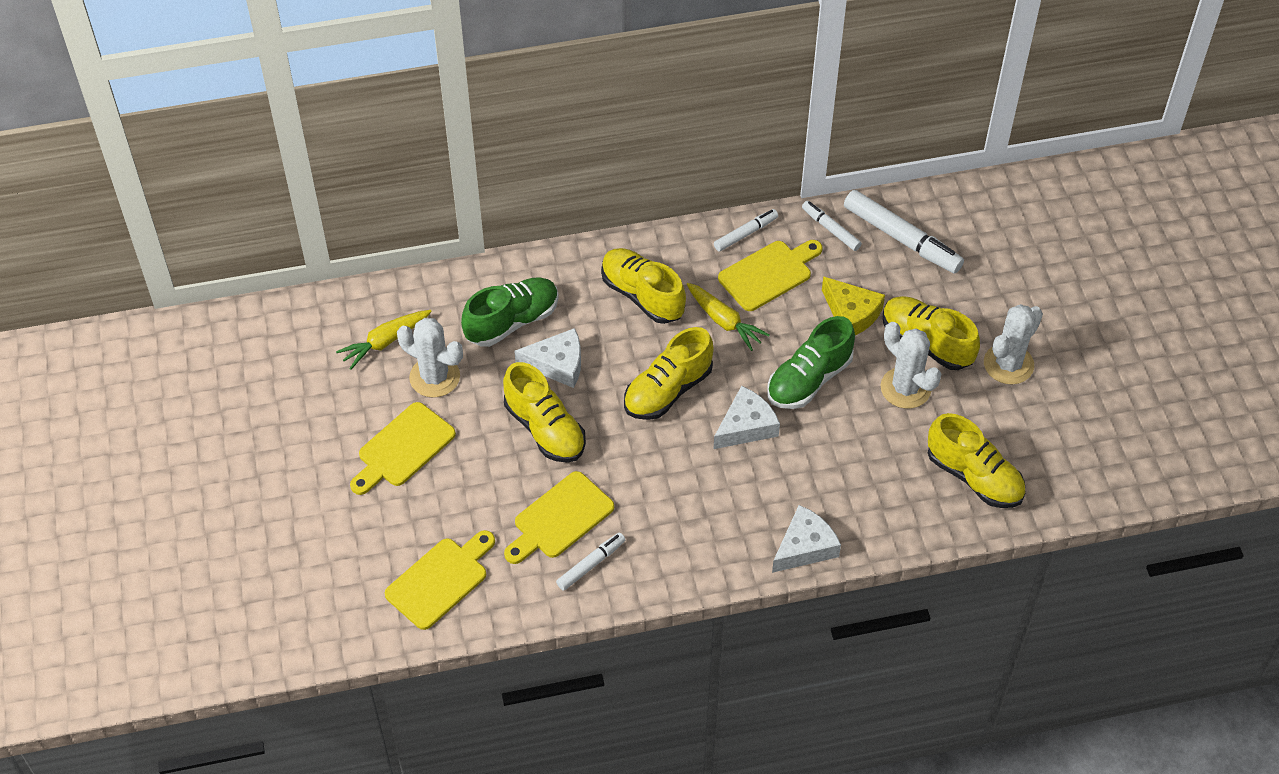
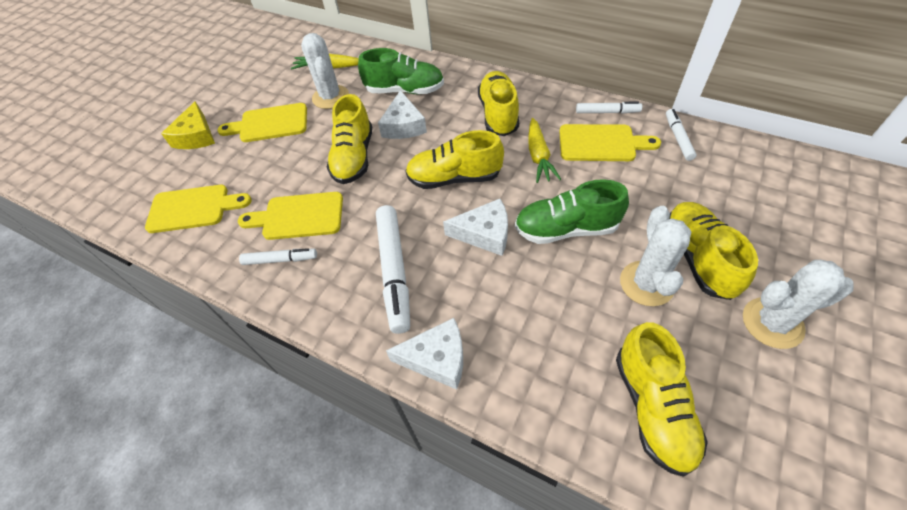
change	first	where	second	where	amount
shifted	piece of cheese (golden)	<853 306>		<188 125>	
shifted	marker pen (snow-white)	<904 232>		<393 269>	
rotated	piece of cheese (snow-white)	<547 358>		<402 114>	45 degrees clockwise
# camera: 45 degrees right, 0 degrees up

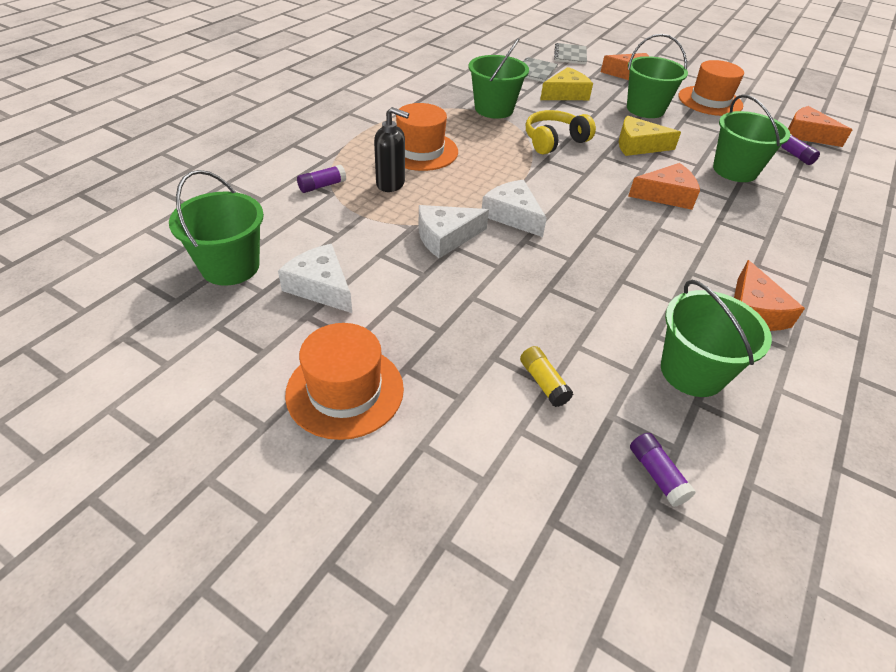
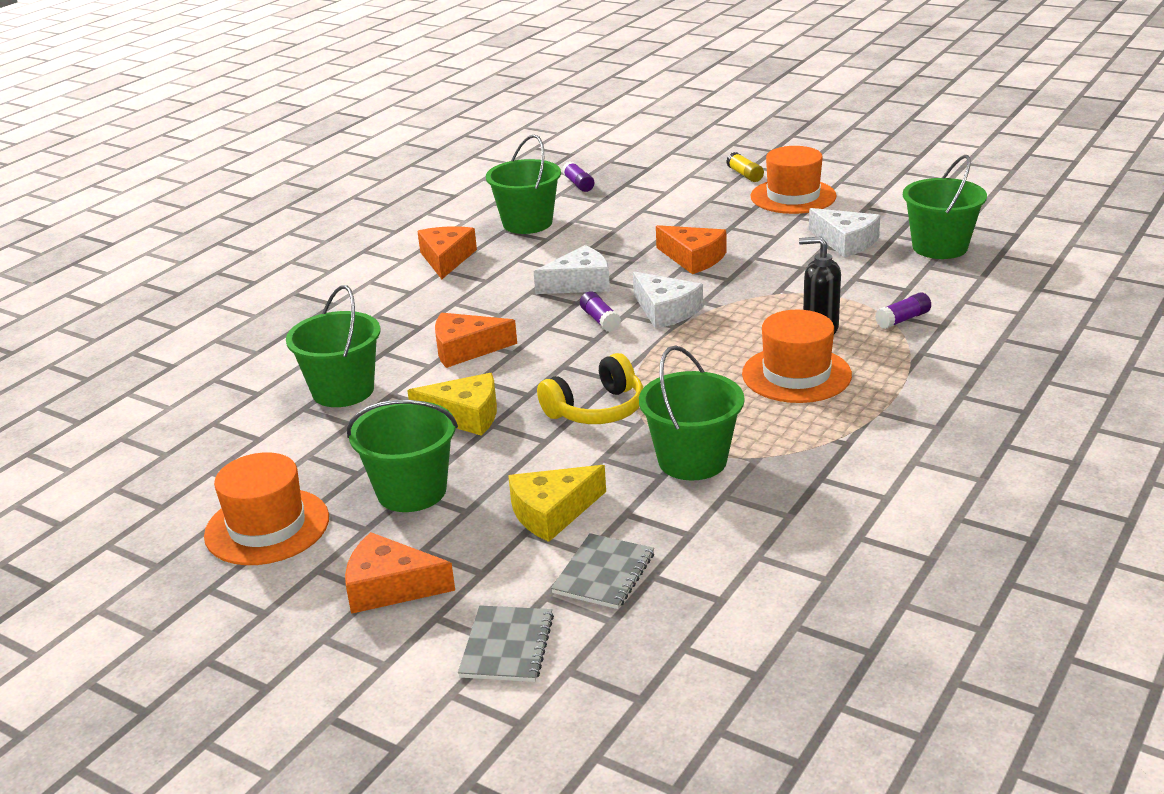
change	first	where	second	where	amount
shifted	piece of cheese (snow-white)	<454 231>		<572 269>	
shifted	stick of glue (golden)	<546 376>		<745 167>	
shifted	stick of glue (violet)	<800 149>		<600 312>	
shifted	piece of cheese (bright orange)	<820 126>		<691 249>	
# camera: 175 degrees left, 15 degrees down

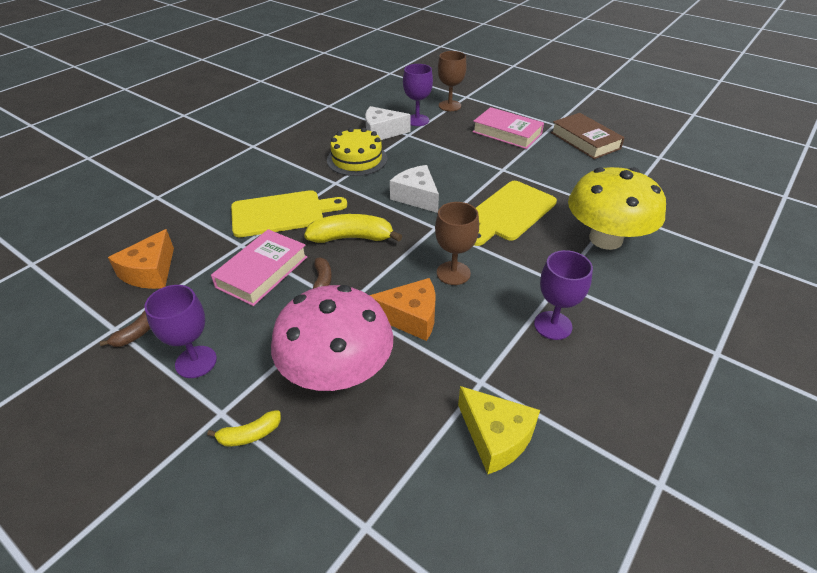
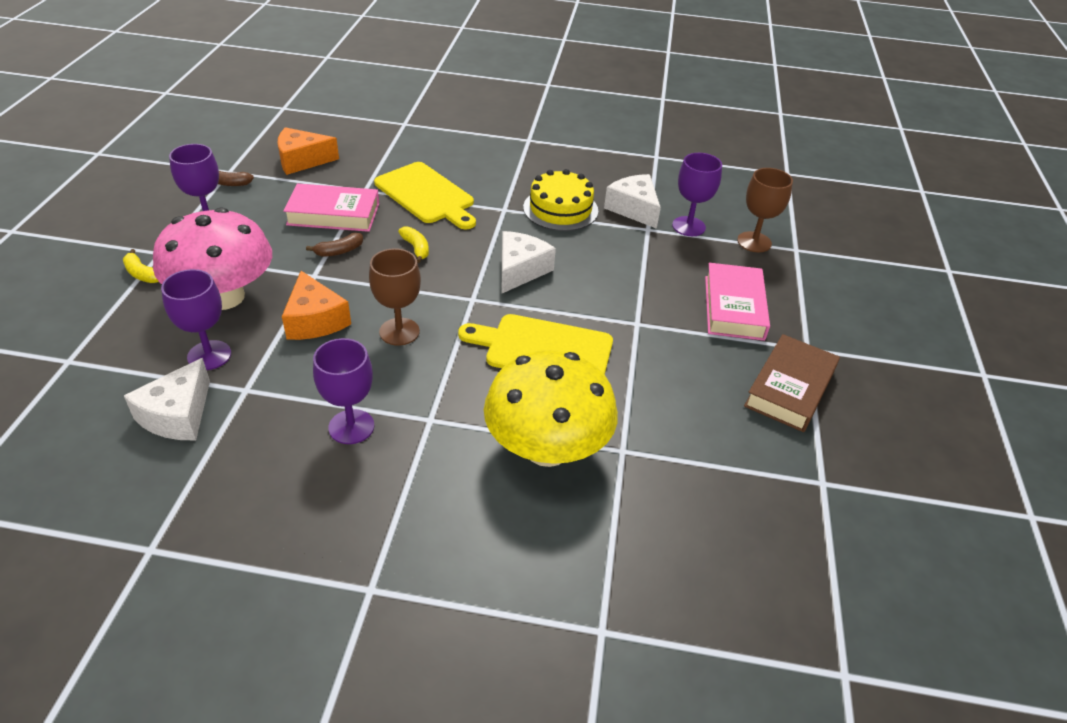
change	first	where	second	where	amount
new			wine glass (violet)	<196 319>	
repainted	piece of cheese (golden)	<499 430>	piece of cheese (snow-white)	<167 399>	
scaled	banana fruit (golden)	<353 228>		<413 244>	x0.54
# camera: 60 degrees right, 0 degrees up

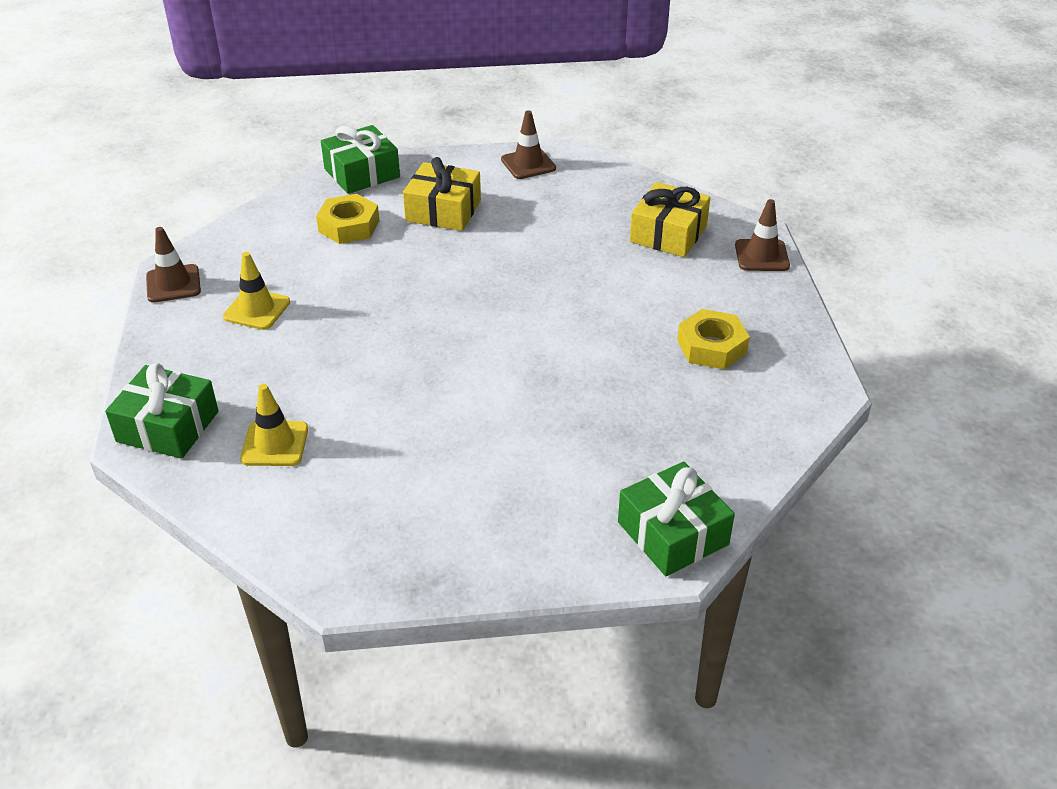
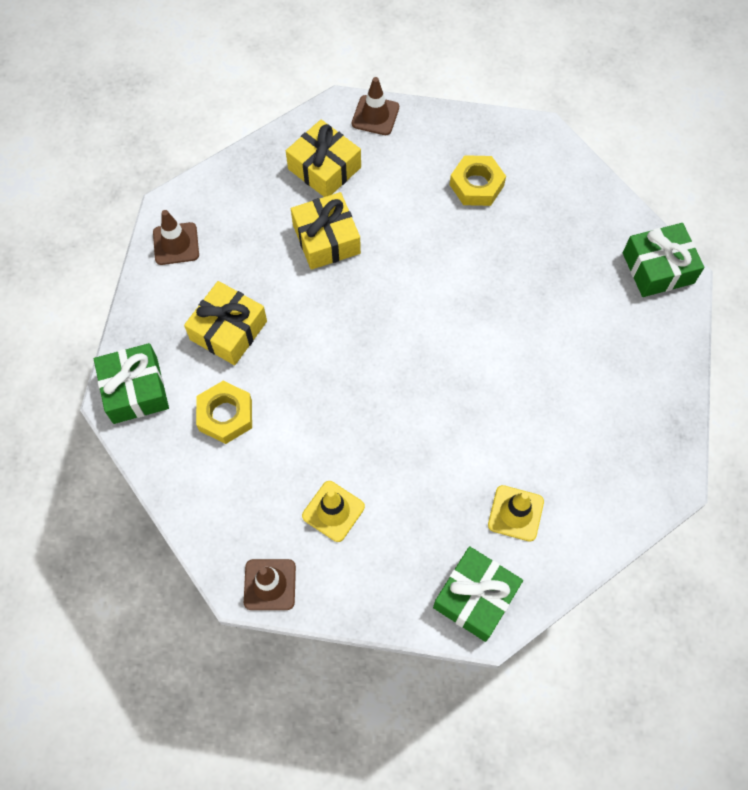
change	first	where	second	where	amount
new			present (golden)	<326 231>	
# camera: 75 degrees left, 25 degrees up

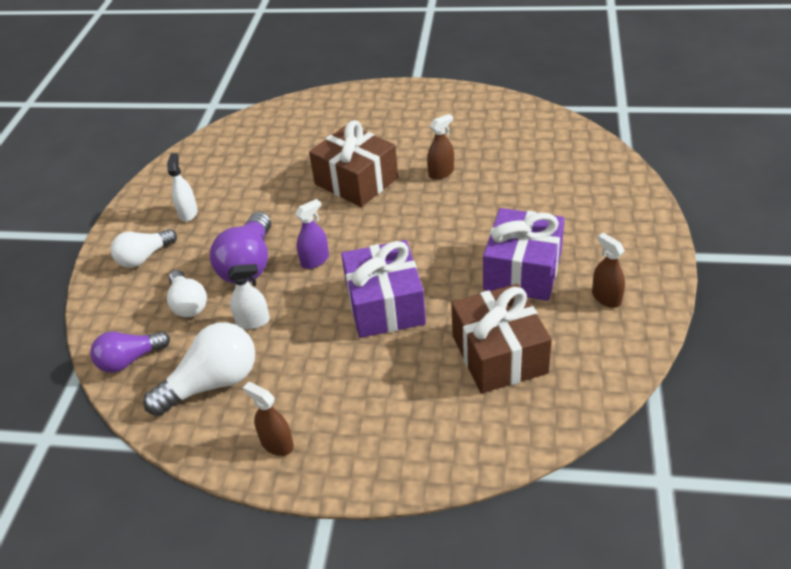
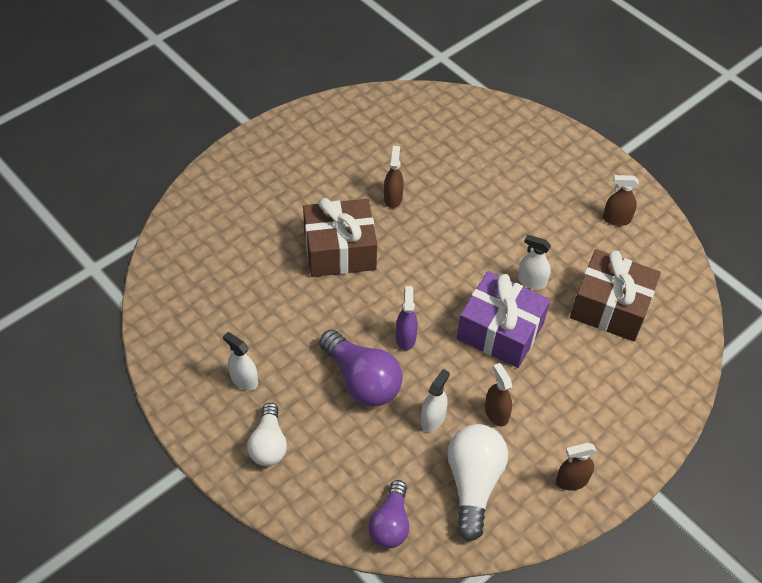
change	first	where	second	where	amount
gone	lightbulb (snow-white)	<187 293>			
gone	present (violet)	<524 254>			
new			spray bottle (dark brown)	<498 395>	
new			spray bottle (snow-white)	<534 262>	
# camera: 55 degrees left, 10 degrees up

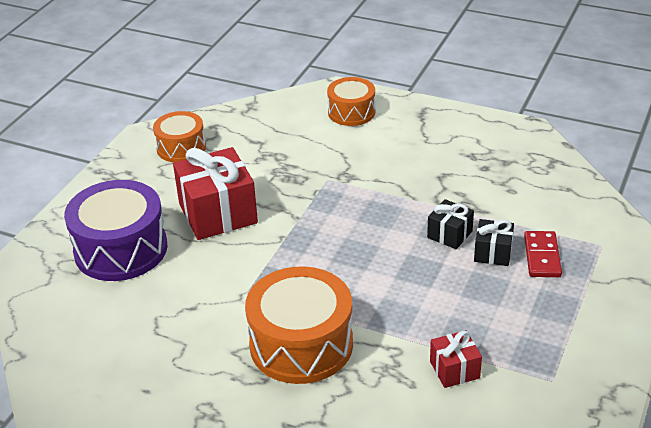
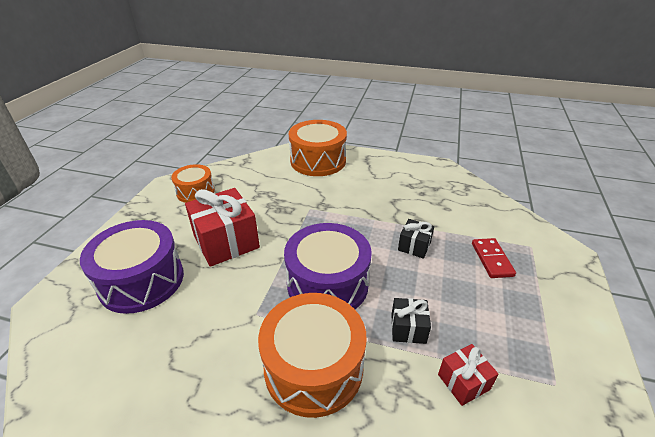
change	first	where	second	where	amount
new			toy drum (violet)	<328 266>	
shifted	present (ebony)	<494 242>		<411 321>	
scaled	toy drum (bright orange)	<351 101>		<318 148>	x1.68
# camera: 10 degrees left, 0 degrees up

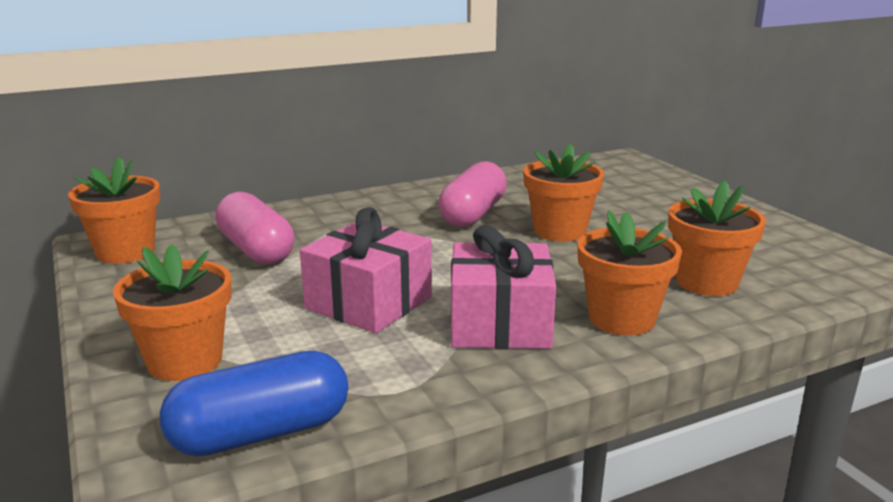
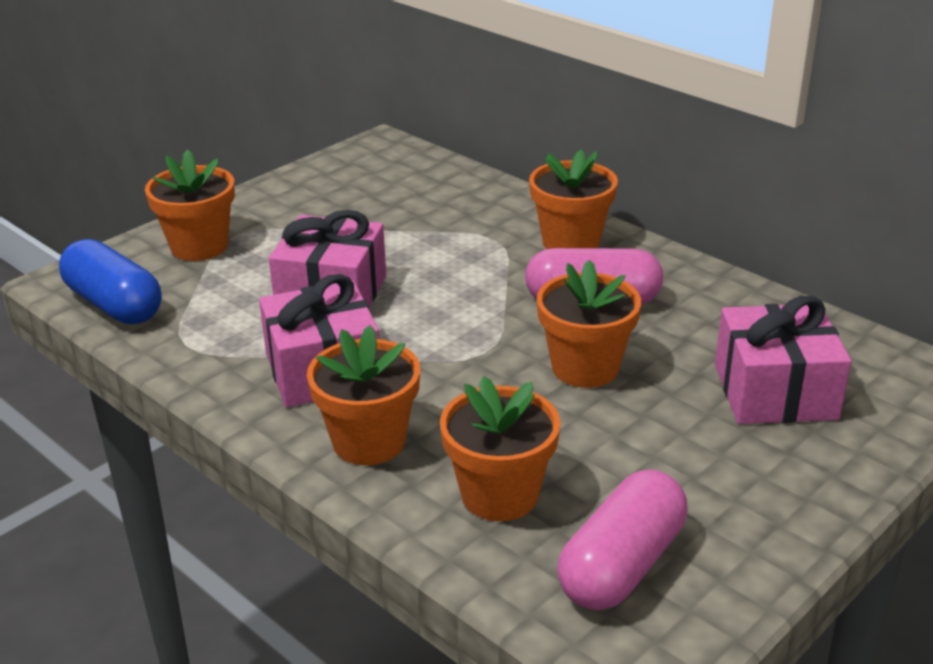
change	first	where	second	where	amount
new			present (pink)	<783 360>	
shifted	flower pot (bright orange)	<114 210>		<573 199>	
shifted	pill shape (pink)	<255 228>		<622 540>	
# camera: 70 degrees right, 10 degrees up

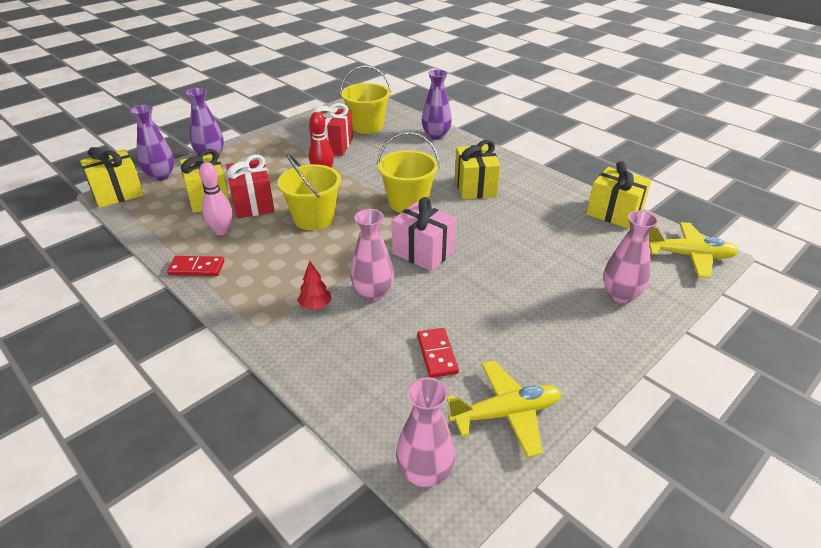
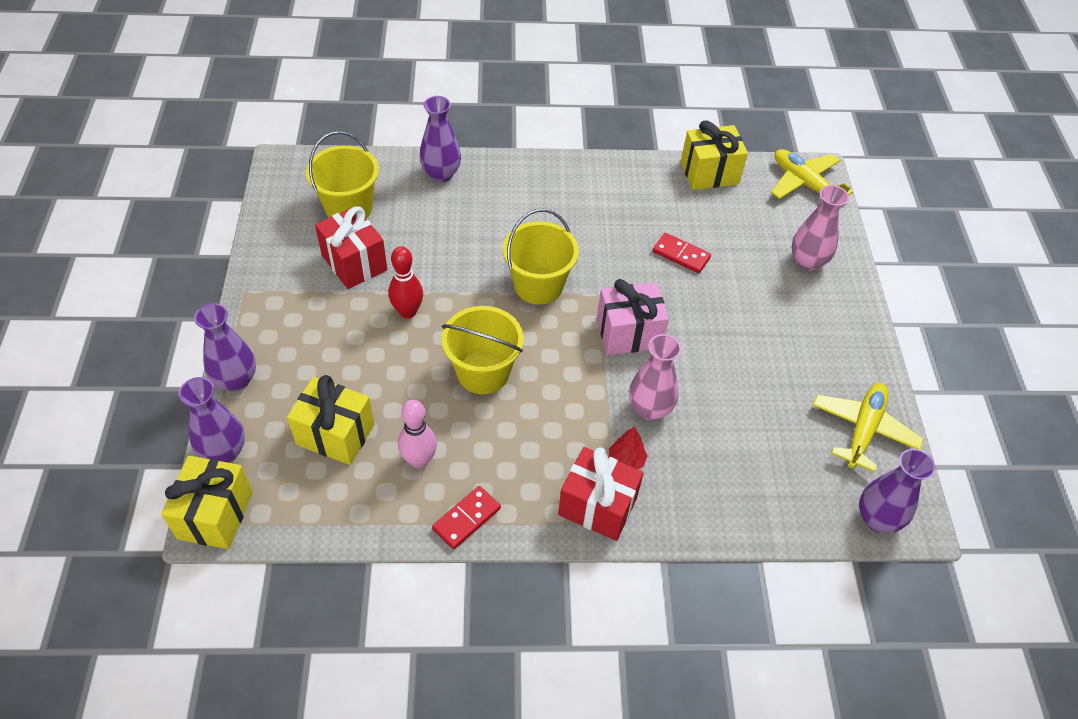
change	first	where	second	where	amount
gone	present (golden)	<477 169>			
shifted	present (red)	<250 186>		<601 494>	
shifted	domino piece (red)	<438 353>		<682 253>	
repainted	vase (pink)	<426 433>	vase (violet)	<897 491>	
rotated	aeroplane (golden)	<694 250>		<812 174>	90 degrees counterclockwise
# camera: 50 degrees left, 15 degrees up

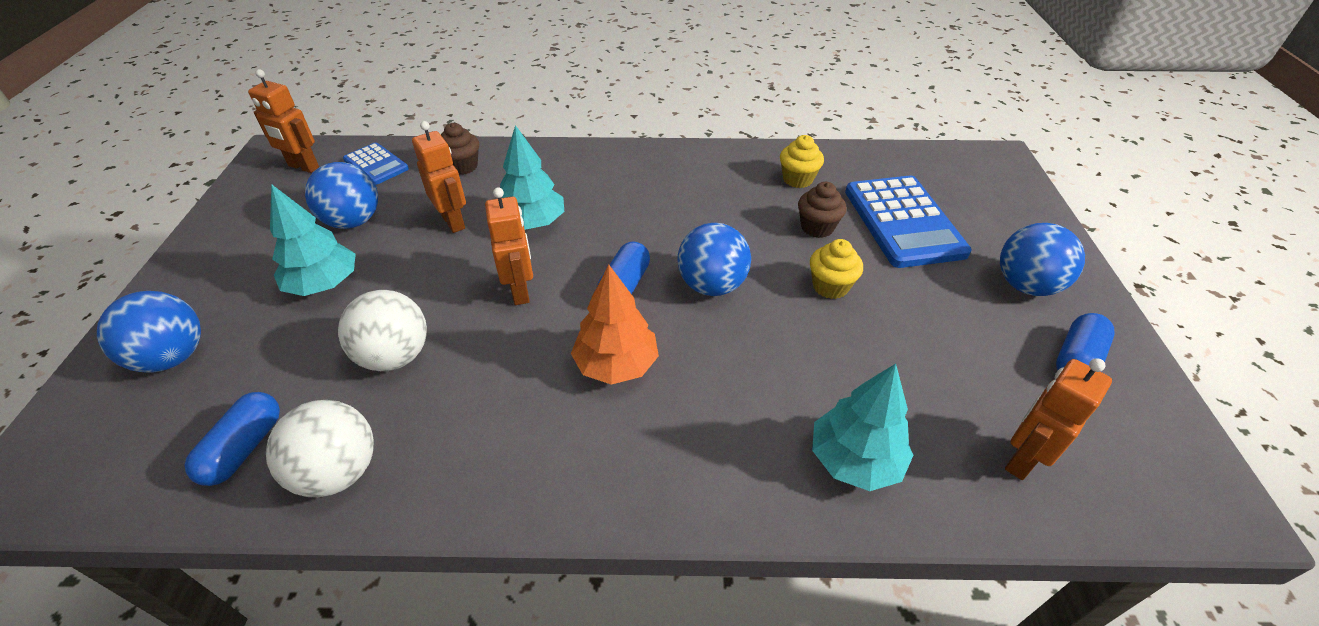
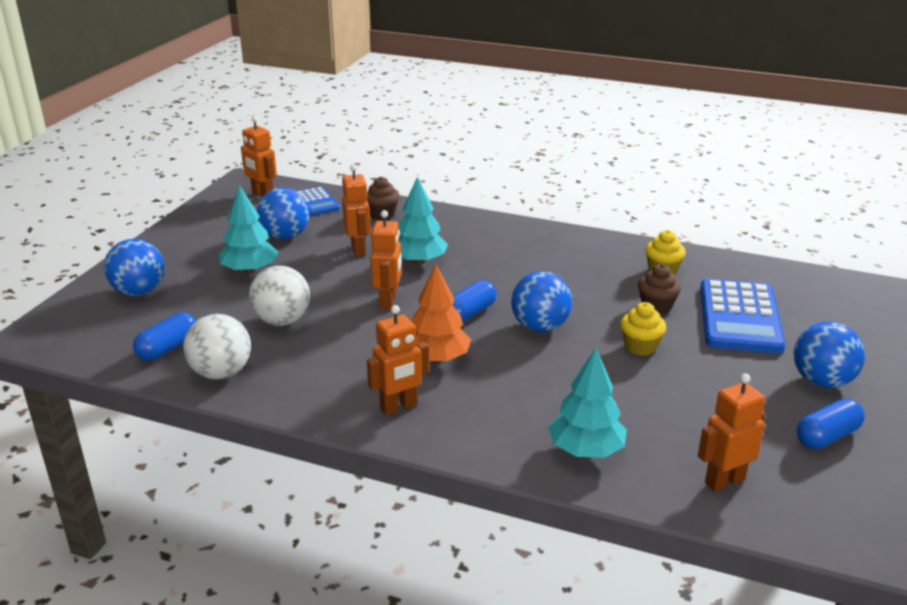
change	first	where	second	where	amount
new			toy robot (bright orange)	<398 360>	
# camera: 20 degrees right, 15 degrees down

